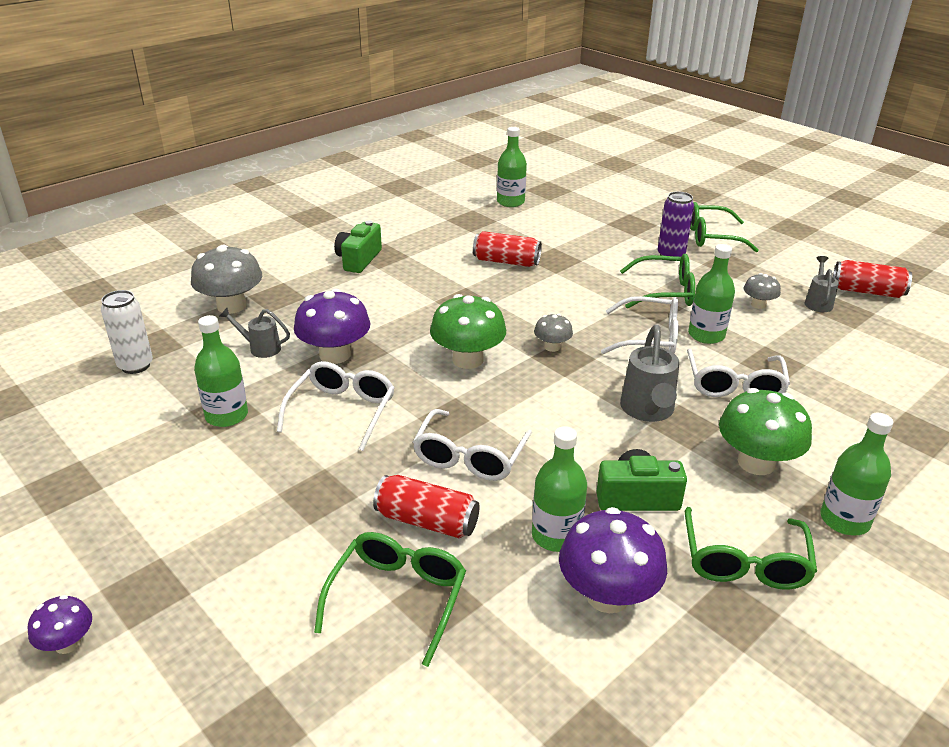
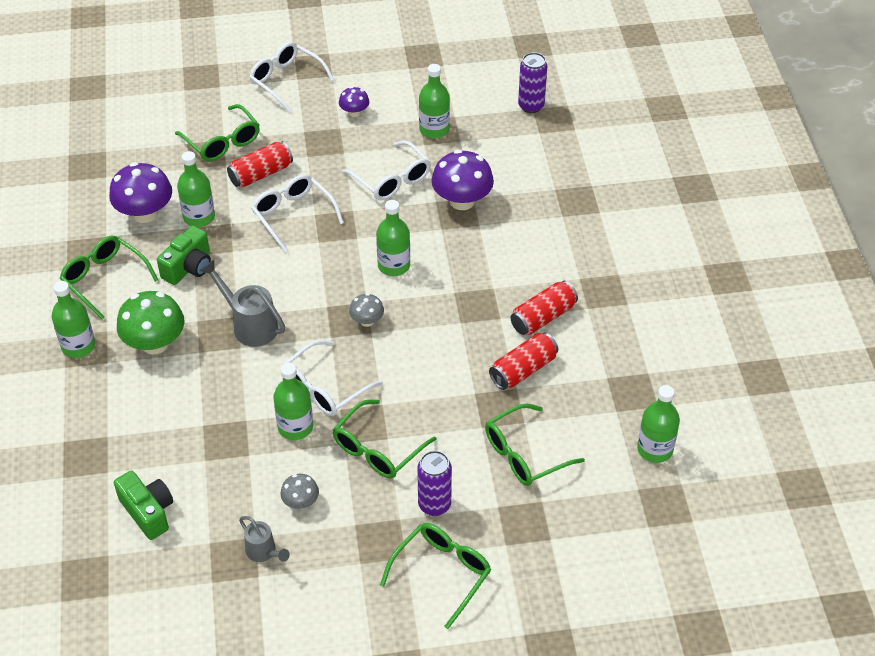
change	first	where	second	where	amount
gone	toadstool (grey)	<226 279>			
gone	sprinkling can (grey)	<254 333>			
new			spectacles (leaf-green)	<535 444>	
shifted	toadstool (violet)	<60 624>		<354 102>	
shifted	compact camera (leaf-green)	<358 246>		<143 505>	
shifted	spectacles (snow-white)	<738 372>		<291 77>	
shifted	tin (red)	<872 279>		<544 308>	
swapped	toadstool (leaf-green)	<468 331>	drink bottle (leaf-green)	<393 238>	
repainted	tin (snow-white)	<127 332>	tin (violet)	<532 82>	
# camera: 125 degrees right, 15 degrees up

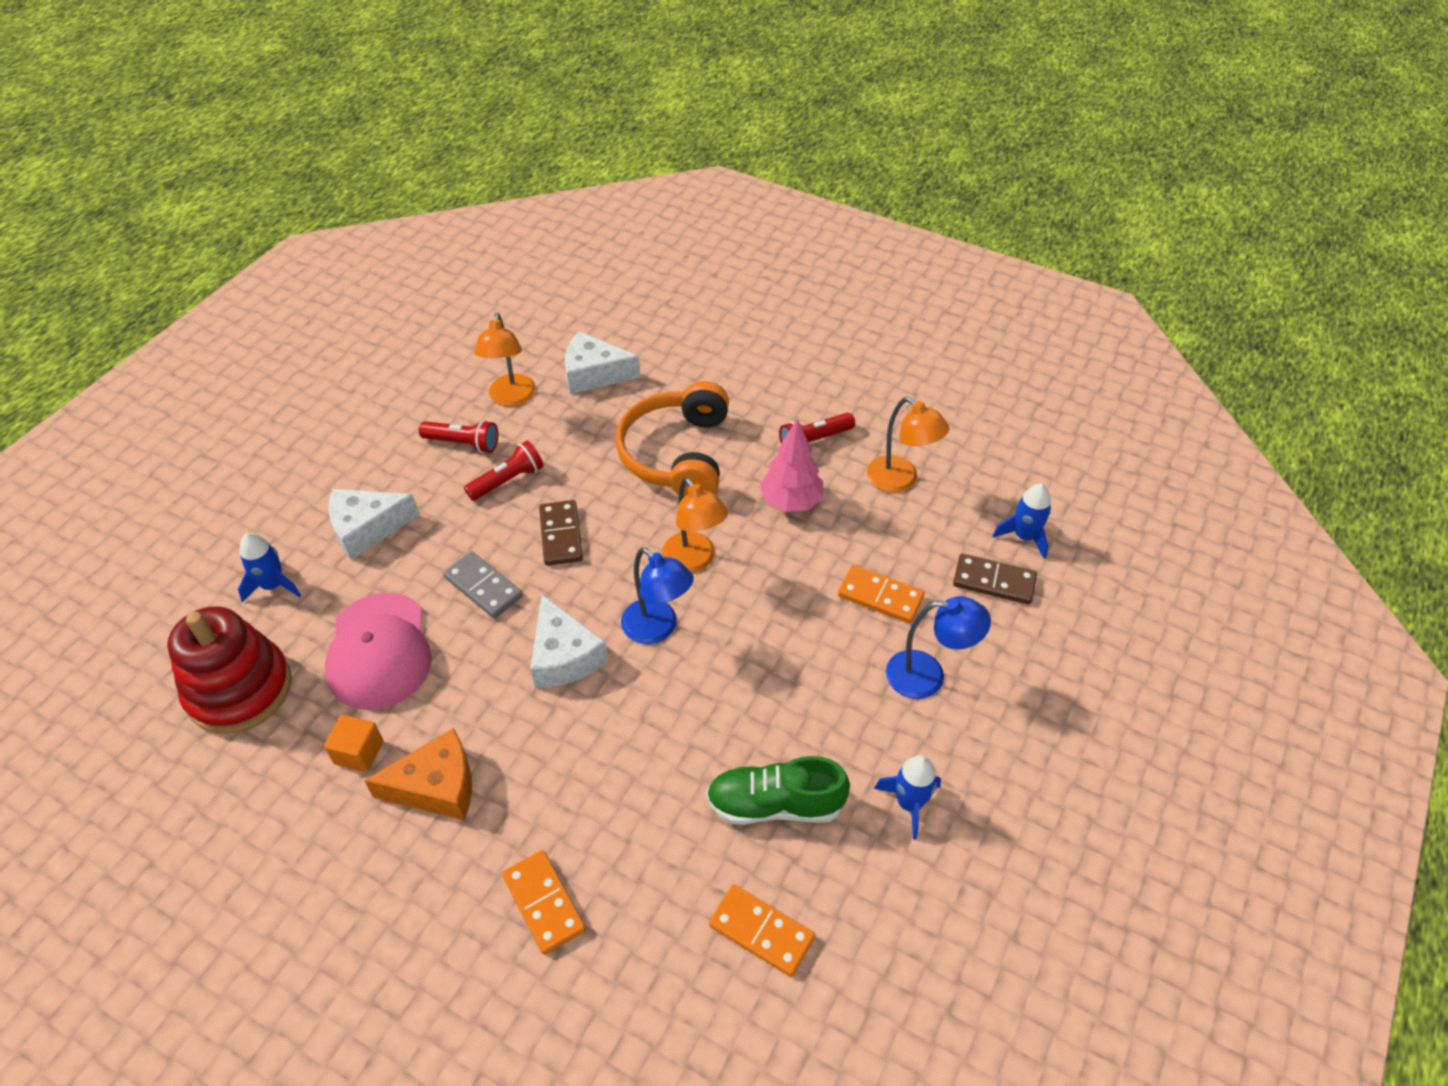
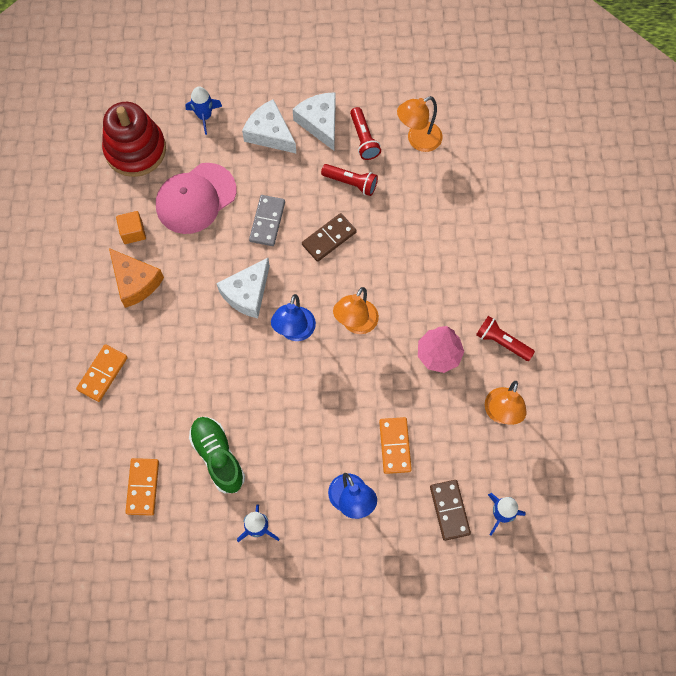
change	first	where	second	where	amount
gone	over-ear headphones (bright orange)	<672 439>			
shifted	piece of cheese (snow-white)	<603 362>		<314 121>	
# camera: 60 degrees right, 20 degrees up

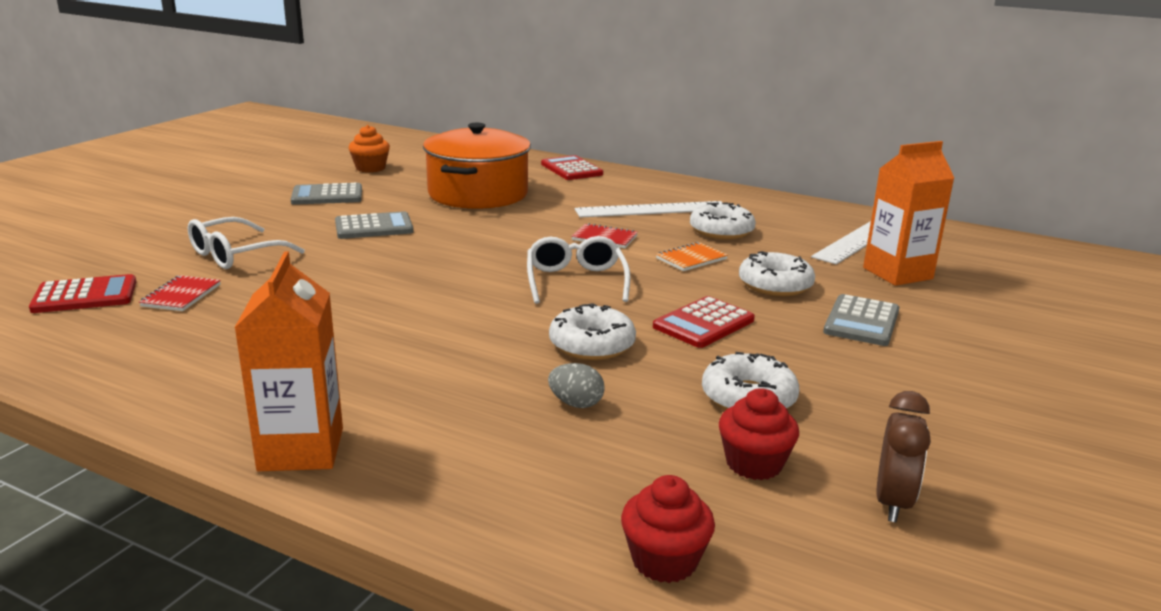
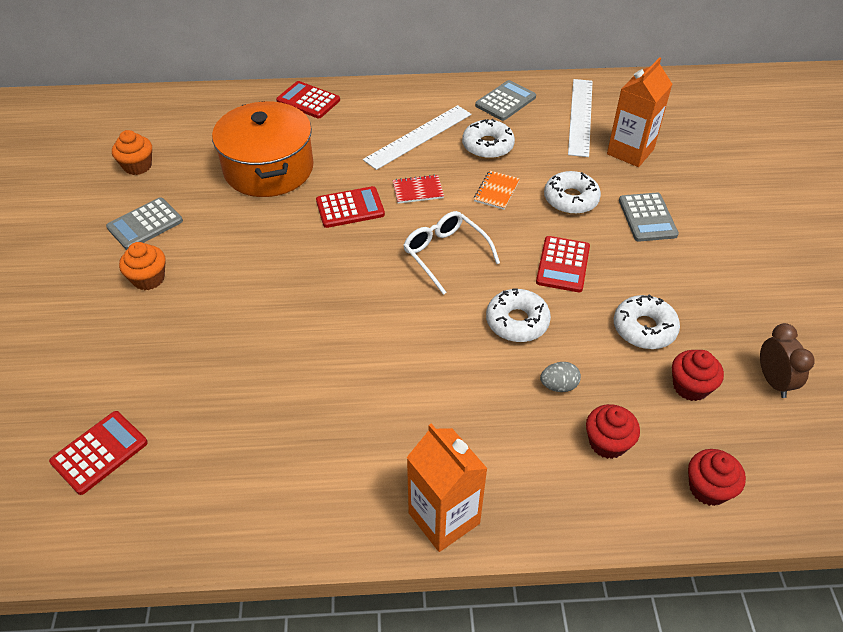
change	first	where	second	where	amount
gone	notebook (red)	<180 293>			
gone	spectacles (snow-white)	<246 243>			
new			cupcake (bright orange)	<142 266>	
new			calculator (red)	<350 207>	
new			cupcake (red)	<613 431>	
shifted	calculator (grey)	<374 225>		<505 100>	
# camera: 30 degrees left, 25 degrees up

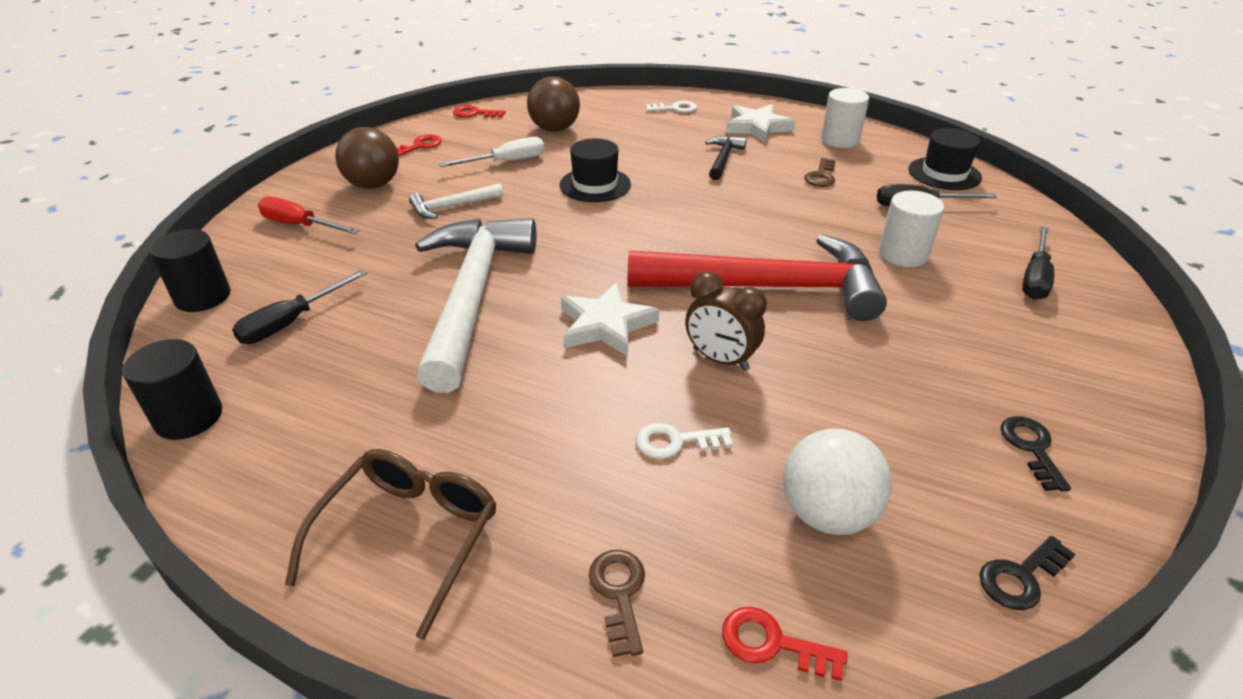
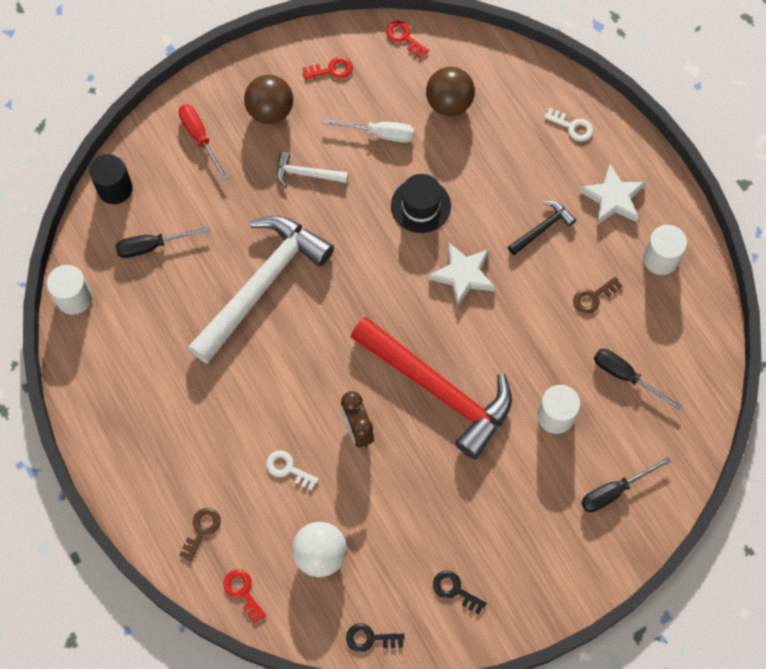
change	first	where	second	where	amount
gone	spectacles (dark brown)	<391 544>			
gone	hat (ebony)	<945 159>			
shifted	star shape (snow-white)	<610 319>		<462 274>	
repainted	solid cylinder (ebony)	<172 389>	solid cylinder (snow-white)	<69 290>	
rotated	key (ebony)	<1036 453>		<460 592>	90 degrees counterclockwise
# camera: 35 degrees right, 30 degrees up

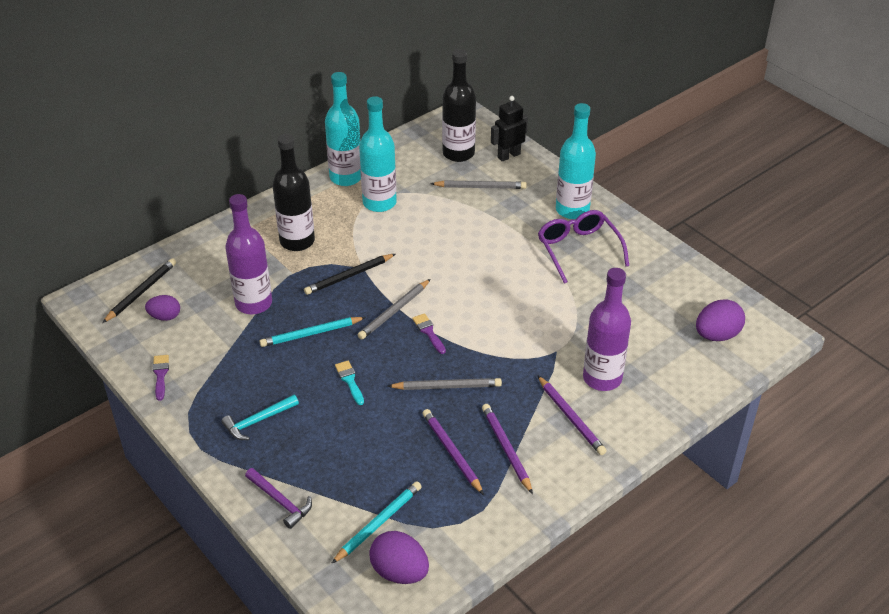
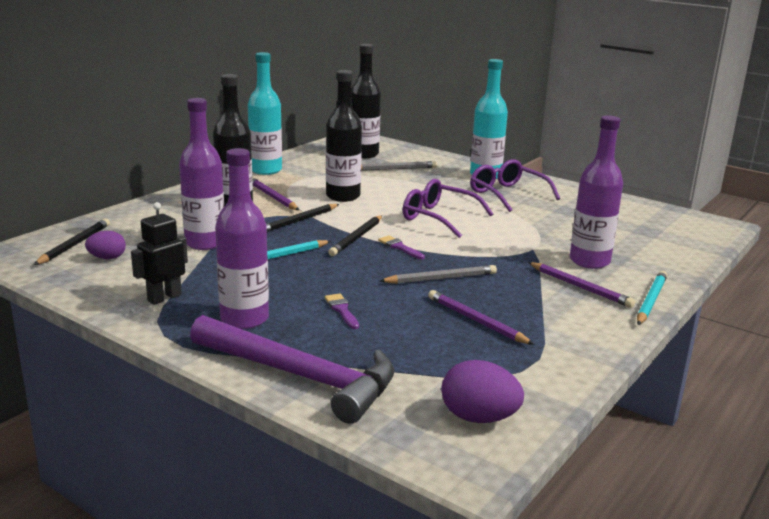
change	first	where	second	where	amount
gone	paintbrush (aqua)	<349 383>			
gone	drink bottle (aqua)	<378 154>			
gone	egg (violet)	<720 320>			
new			drink bottle (ebony)	<344 136>	
new			spectacles (violet)	<448 208>	
shifted	paintbrush (violet)	<161 378>		<342 311>	
shifted	lead pencil (aqua)	<376 522>		<652 298>	
shifted	lead pencil (violet)	<507 449>		<275 193>	
shifted	toy robot (ebony)	<509 128>		<159 253>	
swapped	hammer (aqua)	<260 417>	drink bottle (violet)	<242 238>	
repainted	lead pencil (grey)	<394 309>	lead pencil (ebony)	<355 235>	
scaled	hammer (violet)	<278 498>		<292 369>	x2.19
# camera: 15 degrees left, 20 degrees down

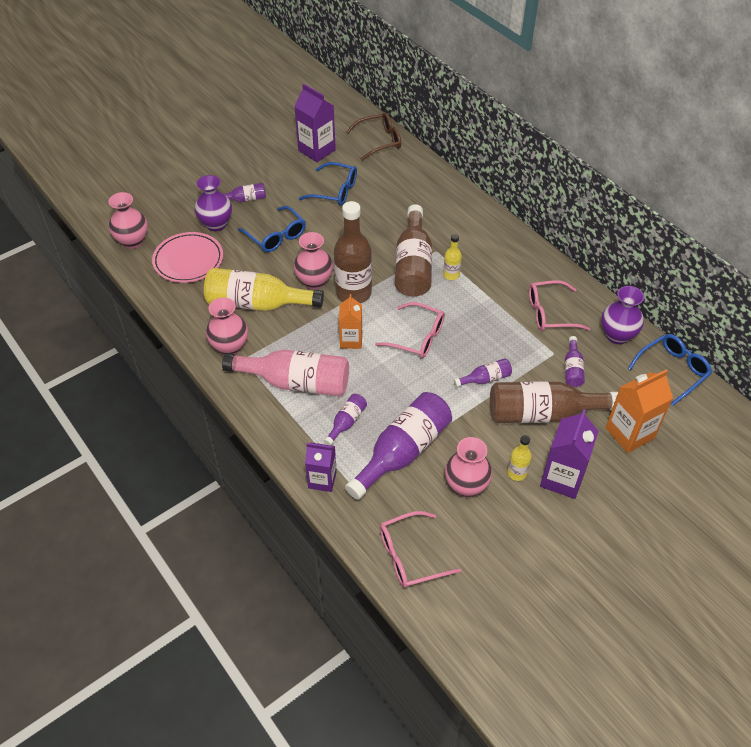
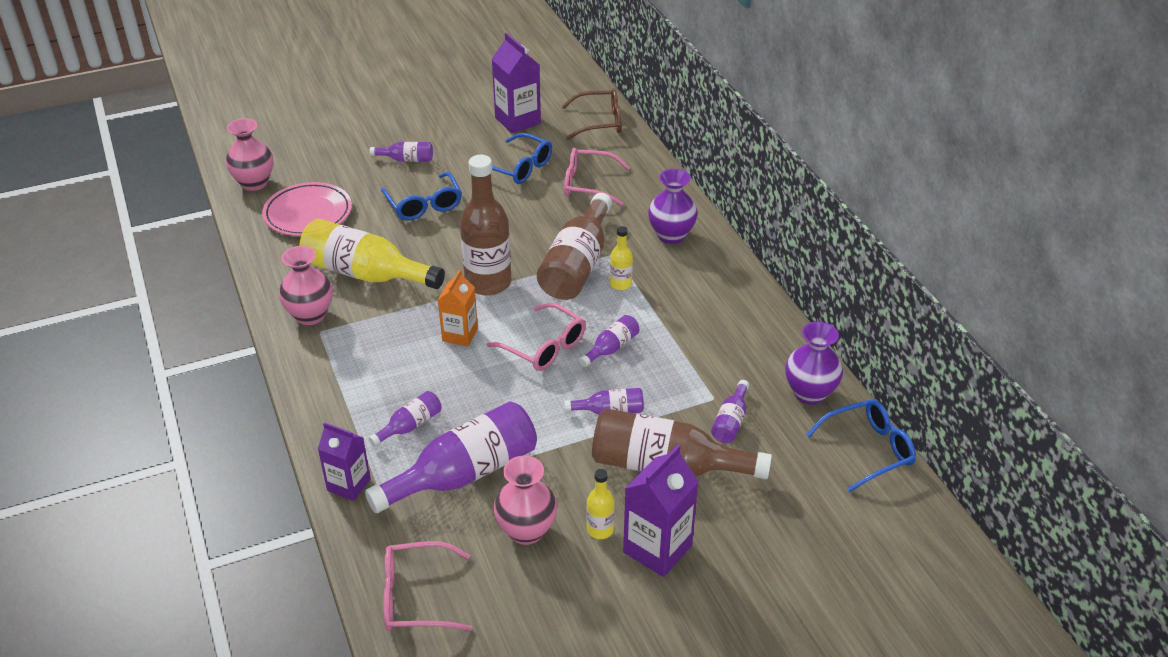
change	first	where	second	where	amount
gone	drink bottle (pink)	<285 373>			
gone	vase (pink)	<313 261>			
gone	milk carton (bright orange)	<639 411>			
new			drink bottle (violet)	<609 341>	
shifted	vase (violet)	<213 203>		<673 206>	
shifted	spectacles (pink)	<559 305>		<597 177>	
# camera: 15 degrees right, 10 degrees down

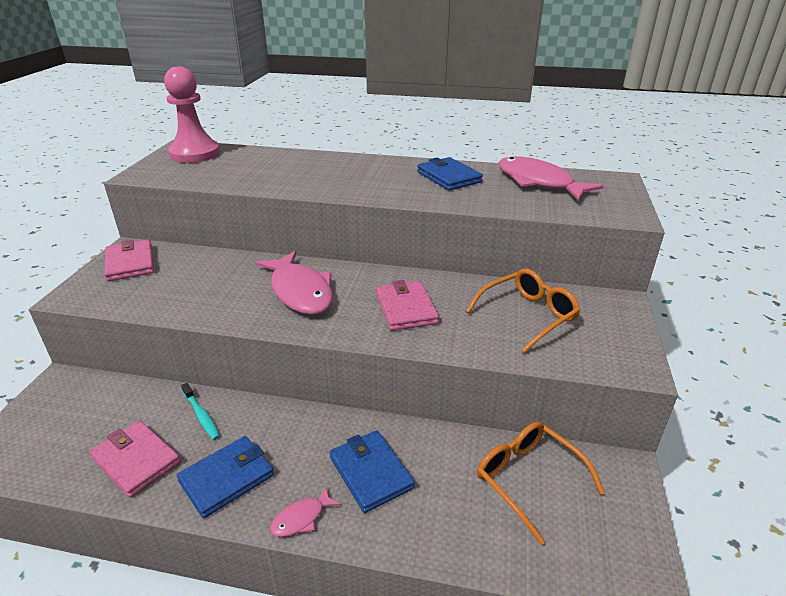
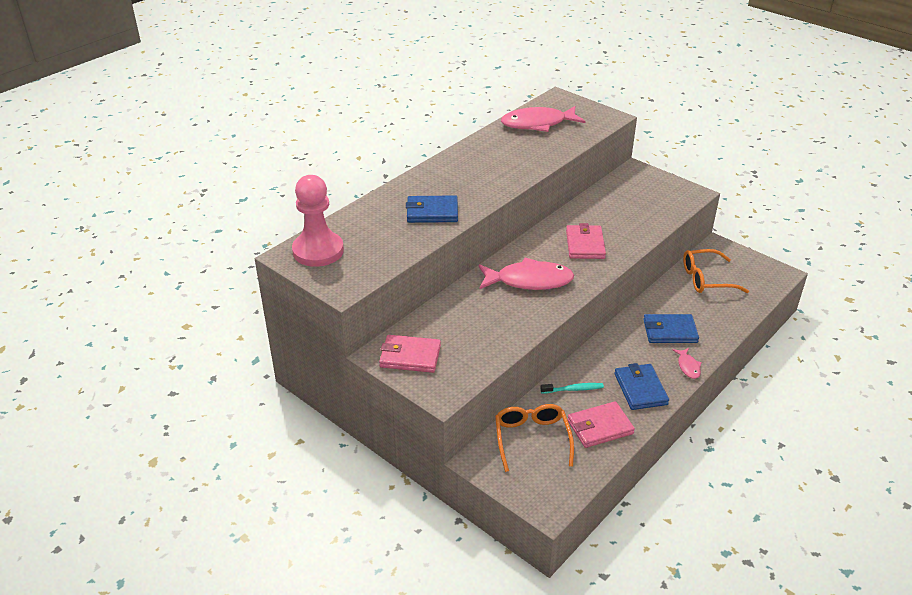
change	first	where	second	where	amount
shifted	wallet (cobalt)	<450 174>		<432 209>	
shifted	spectacles (bright orange)	<523 311>		<534 438>	
rotated	wallet (pink)	<407 305>		<586 241>	75 degrees clockwise
# camera: 60 degrees left, 5 degrees up

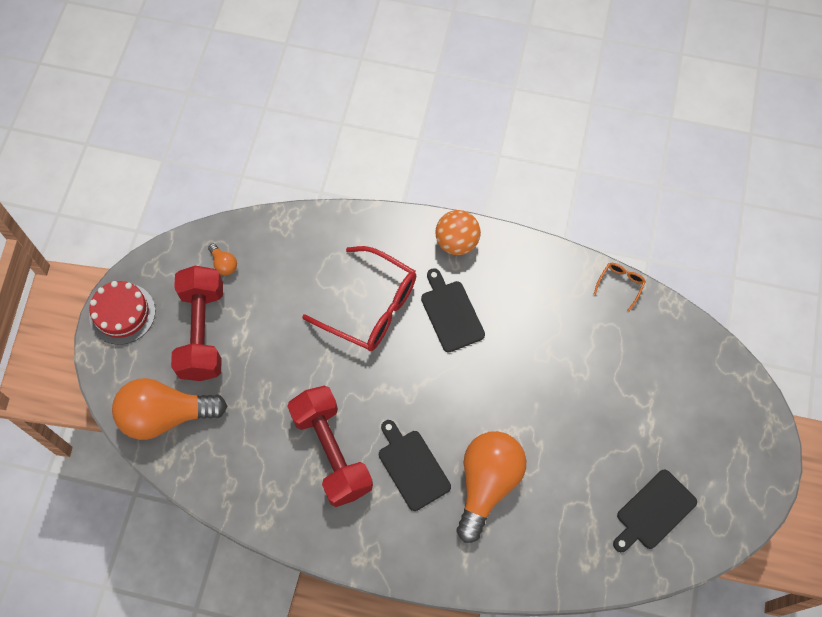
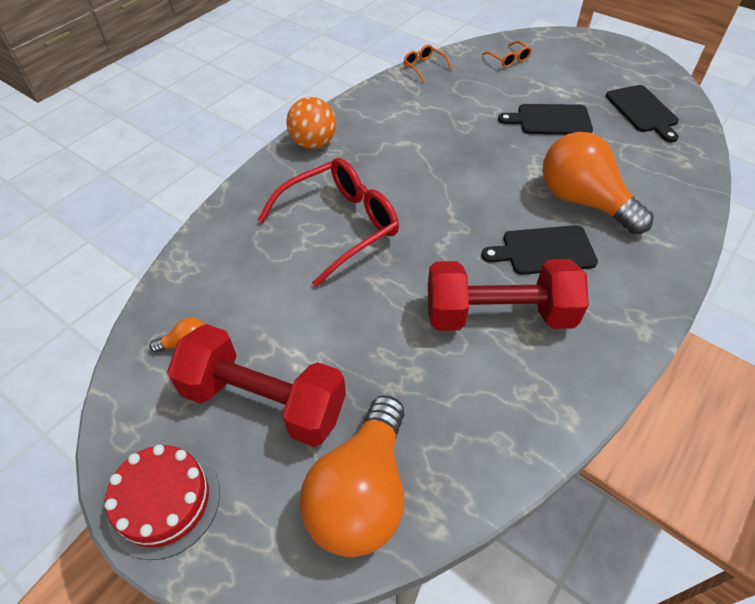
change	first	where	second	where	amount
new			spectacles (bright orange)	<507 54>	
shifted	cutting board (ebony)	<453 310>		<545 119>	
# camera: 65 degrees left, 15 degrees down

